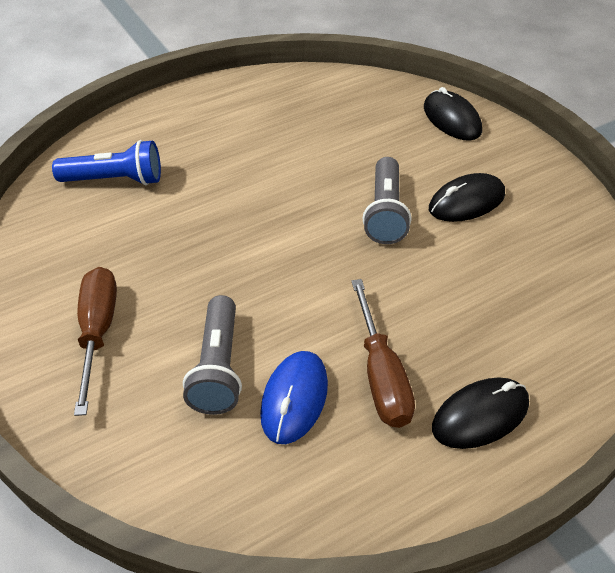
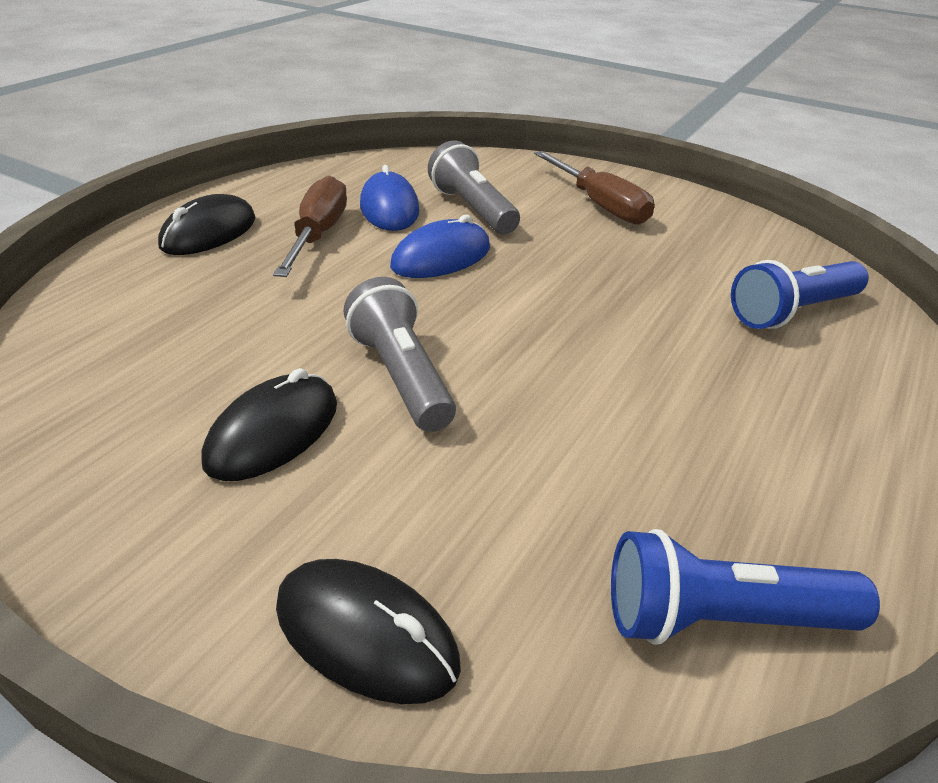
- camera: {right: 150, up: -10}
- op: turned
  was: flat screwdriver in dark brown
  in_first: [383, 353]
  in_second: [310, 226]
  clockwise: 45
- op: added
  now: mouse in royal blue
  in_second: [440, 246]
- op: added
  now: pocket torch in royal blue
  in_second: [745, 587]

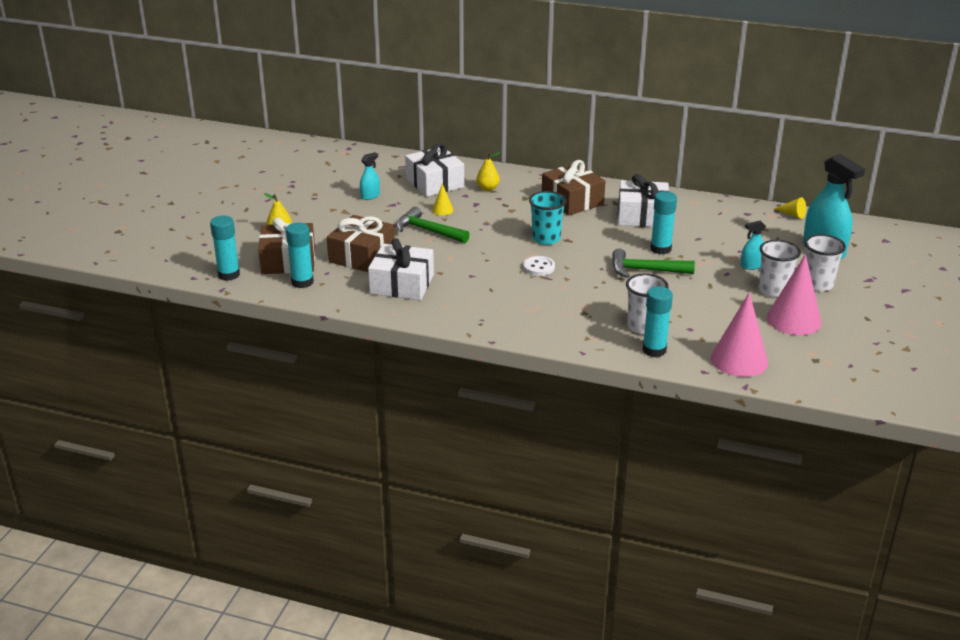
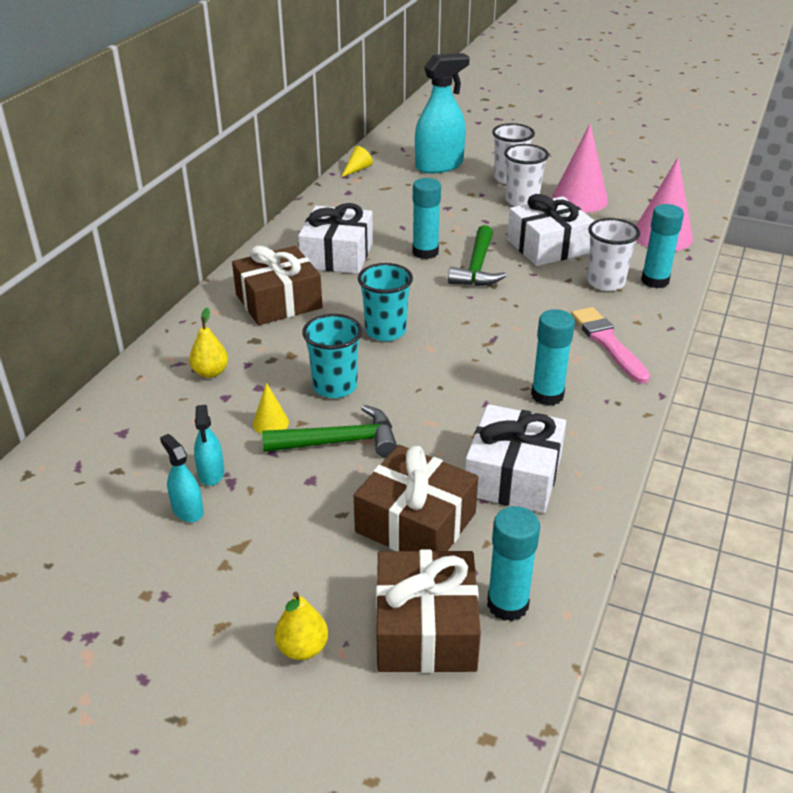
- camera: {right: -85, up: 5}
- op: moved
  was: sprayer in turquoise
  in_first: [753, 245]
  in_second: [209, 445]
- op: turned
  was: hammer in emerald
  in_first: [433, 225]
  in_second: [329, 431]
  clockwise: -135
- op: added
  now: tumbler in turquoise
  in_second: [332, 356]
- op: moved
  was: wrapped gift in snow-white
  in_first: [434, 170]
  in_second: [551, 230]
- op: moved
  was: stick of glue in turquoise
  in_first: [225, 248]
  in_second: [553, 357]
- op: added
  now: brush in rosy
  in_second: [610, 345]
- op: removed
  was: sewing button in snow-white
  in_first: [539, 266]

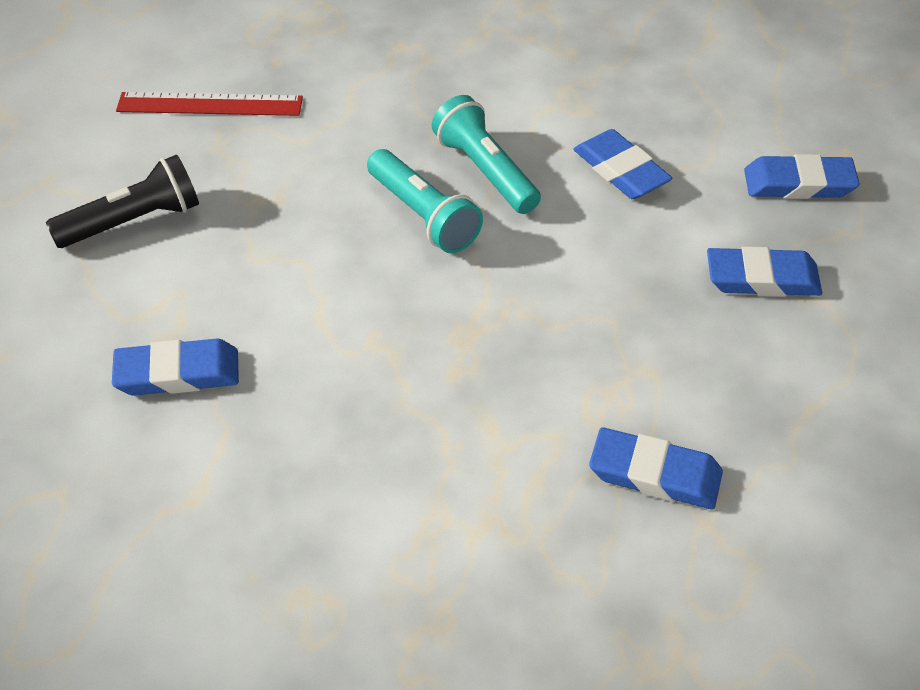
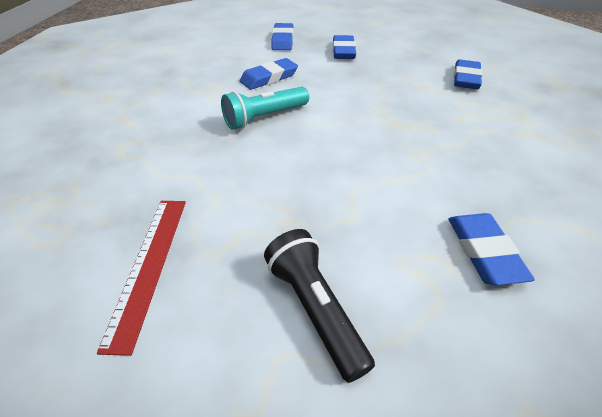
- camera: {right: -90, up: -5}
- op: removed
  was: pocket torch in turquoise
  in_first: [425, 201]

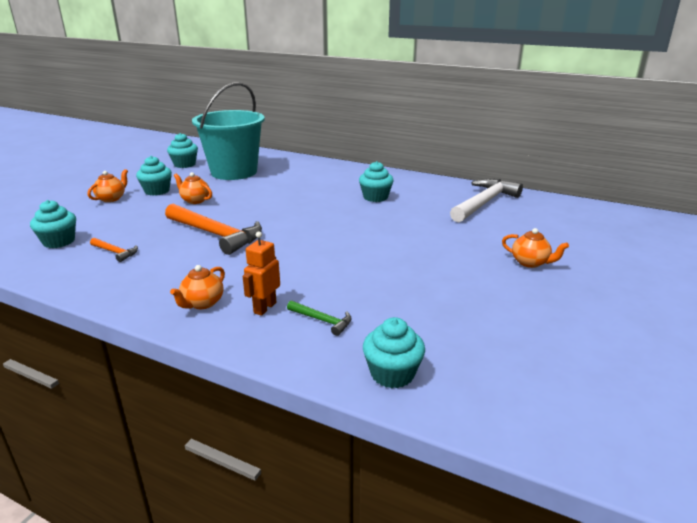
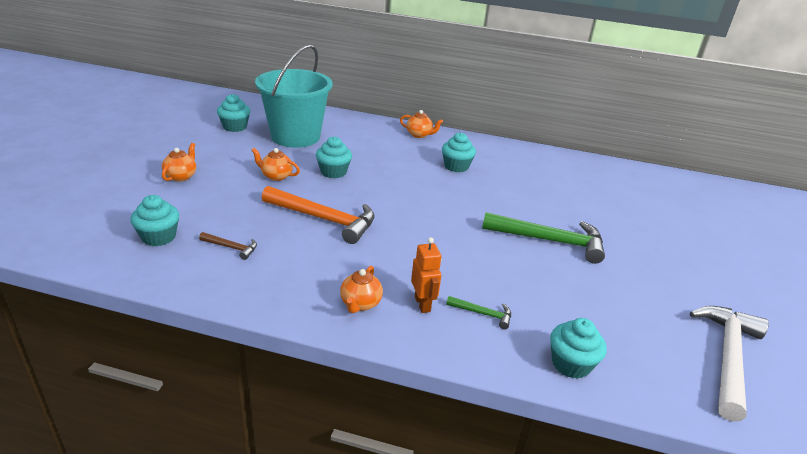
- camera: {right: -15, up: 5}
- op: recoloured
  was: hammer in bright orange
  now: hammer in dark brown
  in_first: [114, 250]
  in_second: [228, 246]
- op: moved
  was: fairy cake in turquoise
  in_first: [154, 176]
  in_second: [334, 157]
- op: moved
  was: china teapot in bright orange
  in_first: [535, 248]
  in_second: [421, 124]
- op: turned
  was: toy robot in bright orange
  in_first: [261, 274]
  in_second: [426, 275]
  clockwise: 150
- op: added
  now: hammer in emerald
  in_second: [543, 238]
- op: moved
  was: hammer in snow-white
  in_first: [486, 200]
  in_second: [729, 363]

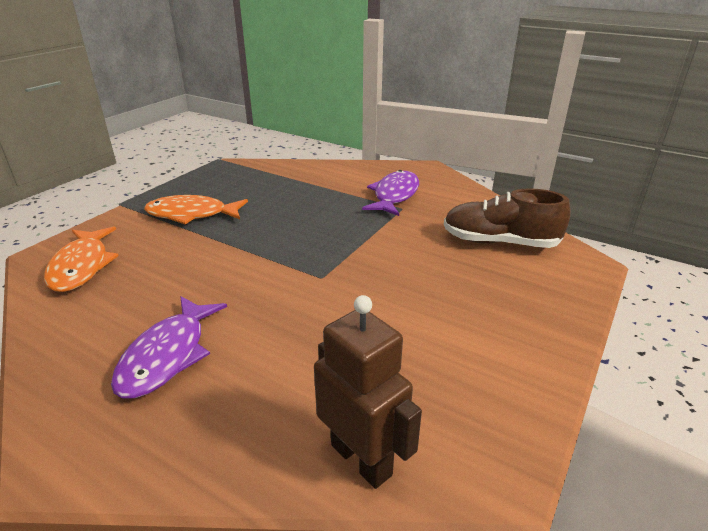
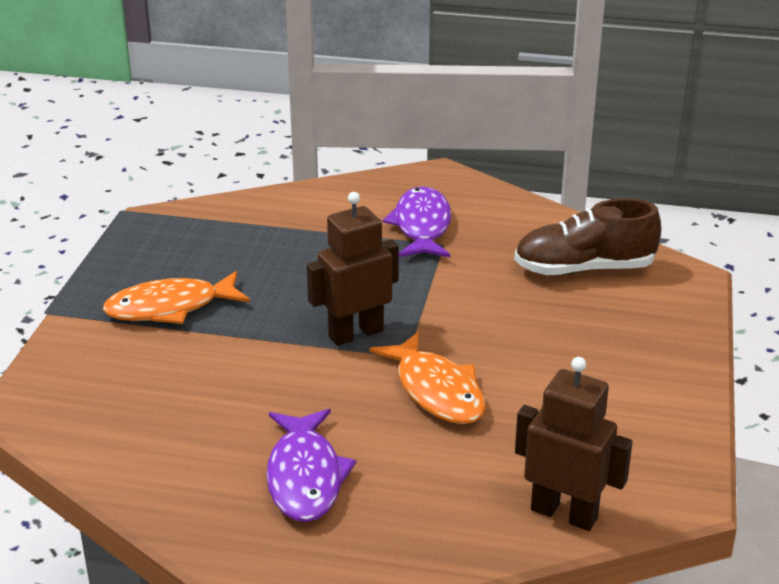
- camera: {right: -20, up: 0}
- op: added
  now: toy robot in dark brown
  in_second: [353, 269]
- op: moved
  was: fish figure in bright orange
  in_first: [81, 259]
  in_second: [427, 378]

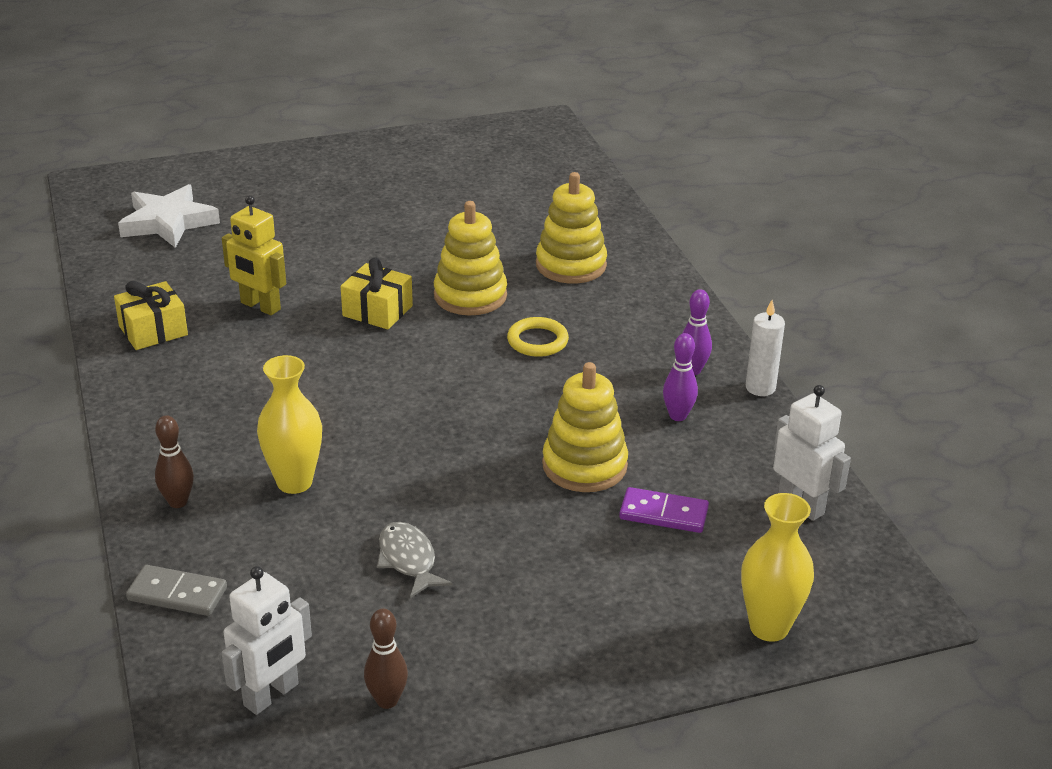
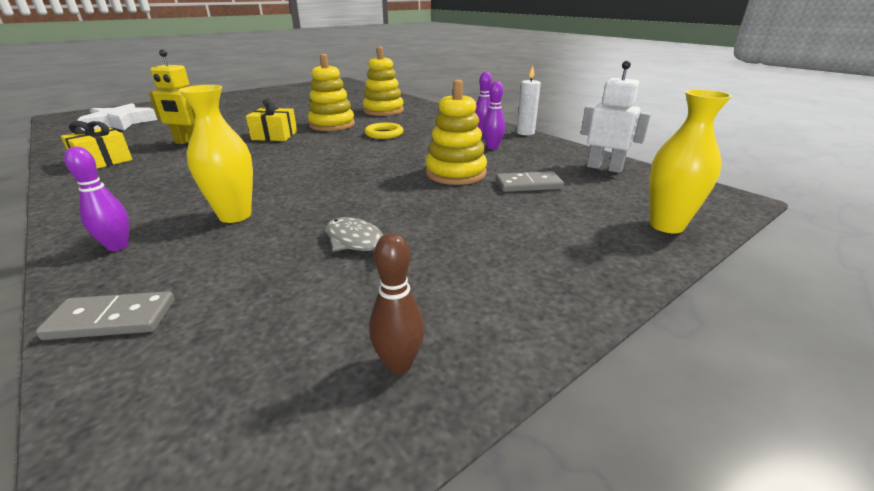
- camera: {right: -20, up: -5}
- op: recoloured
  was: bowling pin in dark brown
  now: bowling pin in purple
  in_first: [174, 461]
  in_second: [96, 199]
- op: recoloured
  was: domino piece in purple
  now: domino piece in grey
  in_first: [664, 510]
  in_second: [530, 181]
- op: removed
  was: toy robot in snow-white
  in_first: [267, 640]

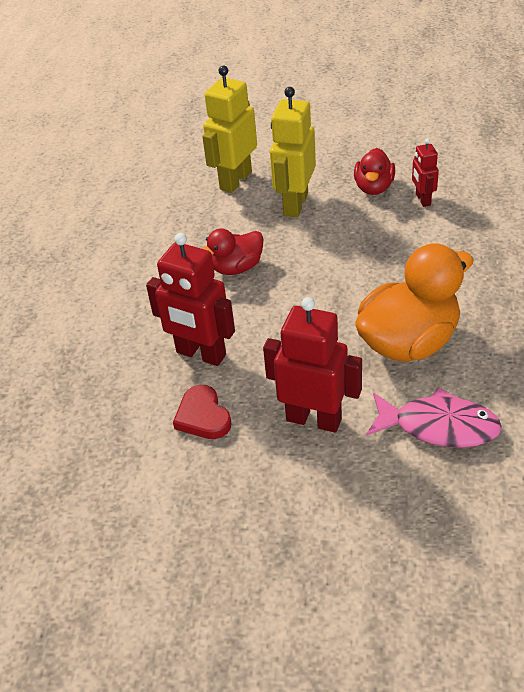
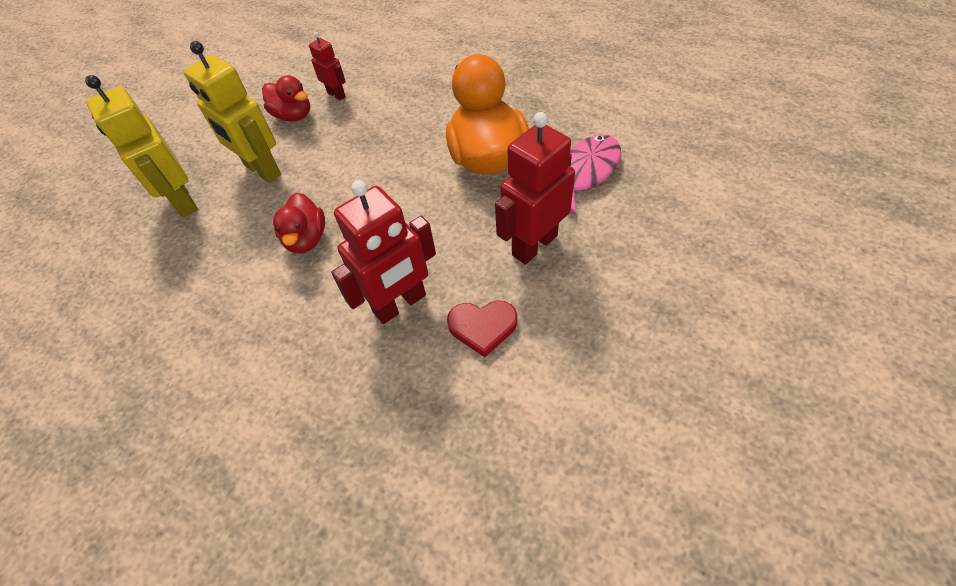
- camera: {right: -65, up: 10}
- op: turned
  was: toy robot in red
  in_first: [425, 172]
  in_second: [327, 66]
  clockwise: -150

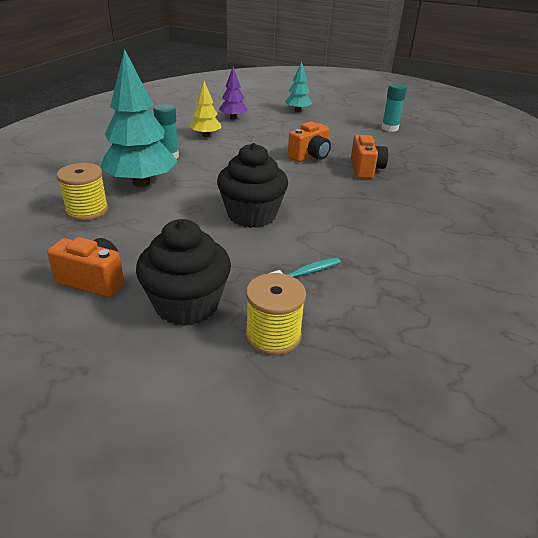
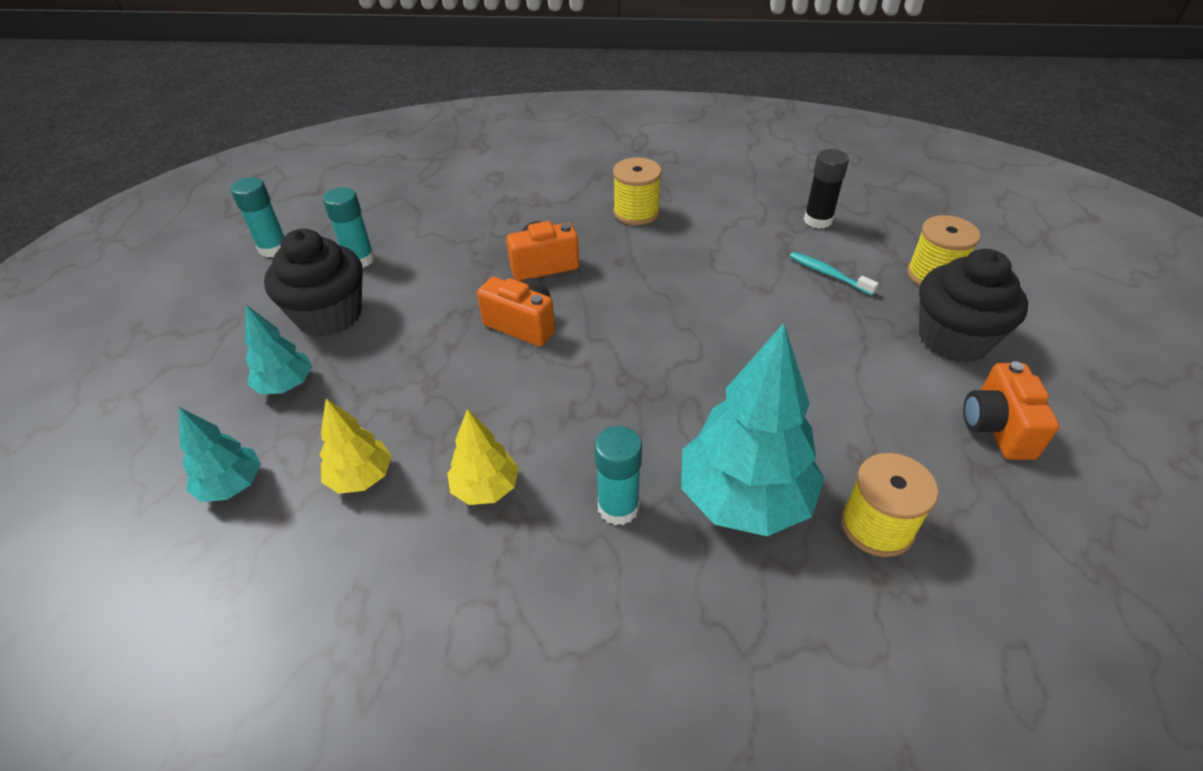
- camera: {right: -105, up: 10}
- op: added
  now: tree in turquoise
  in_second: [220, 454]
- op: added
  now: stick of glue in turquoise
  in_second: [258, 217]
- op: moved
  was: fairy cake in ebony
  in_first: [252, 185]
  in_second: [313, 283]
- op: recoloured
  was: tree in purple
  now: tree in yellow
  in_first: [233, 93]
  in_second: [356, 446]
- op: added
  now: reel of thread in yellow
  in_second: [637, 191]
- op: added
  now: stick of glue in ebony
  in_second: [826, 189]

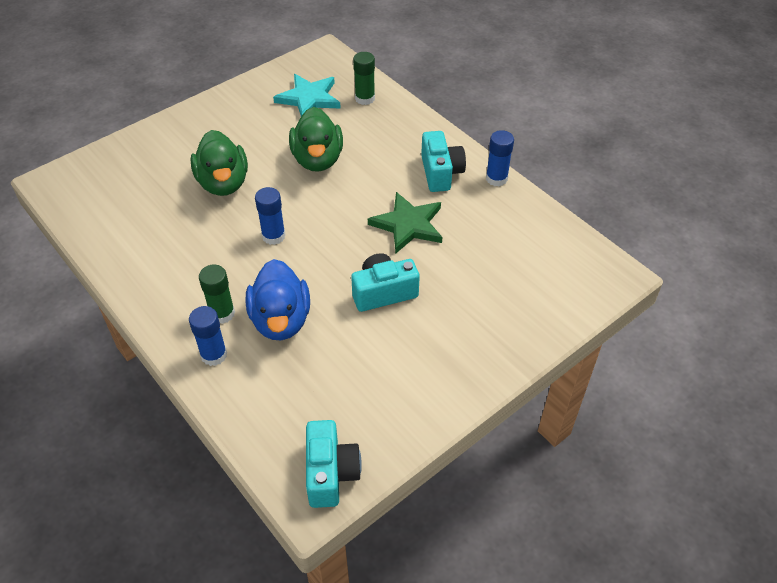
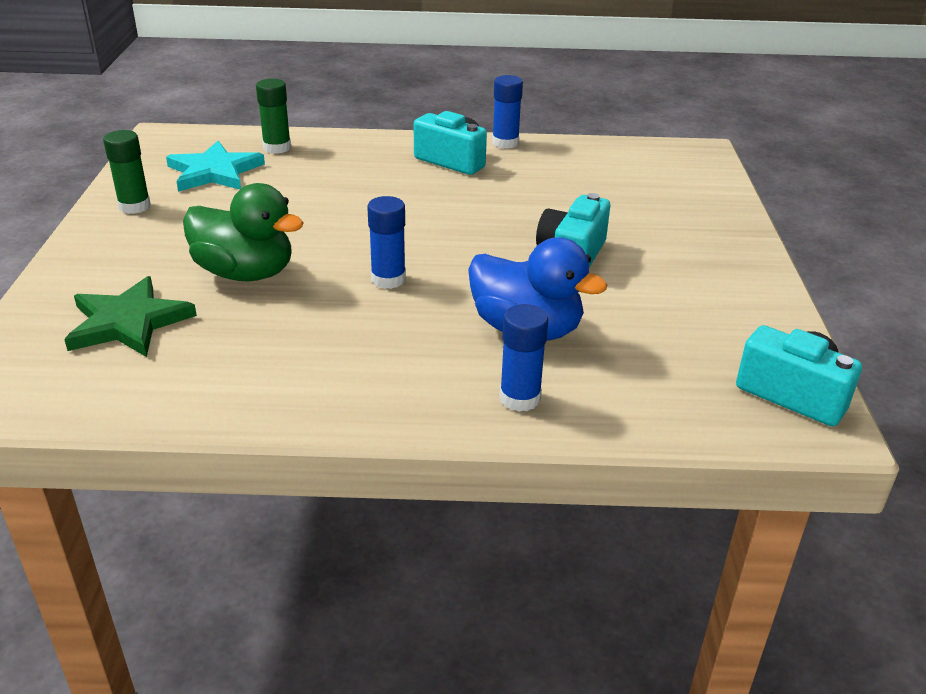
- camera: {right: -50, up: -15}
- op: moved
  was: five-pointed star in emerald
  in_first: [405, 222]
  in_second: [130, 316]
- op: moved
  was: stick of glue in emerald
  in_first: [217, 294]
  in_second: [127, 172]
- op: removed
  was: rubber duck in emerald
  in_first: [316, 139]

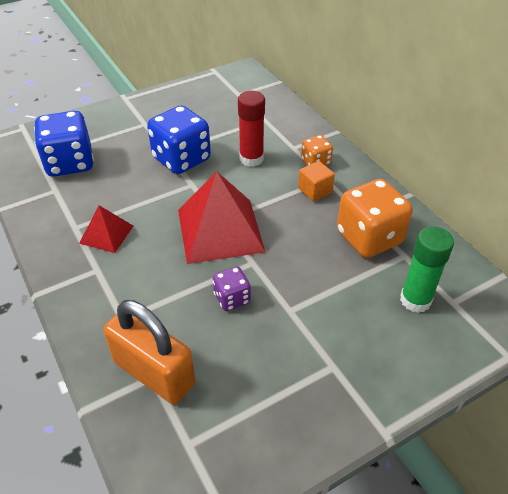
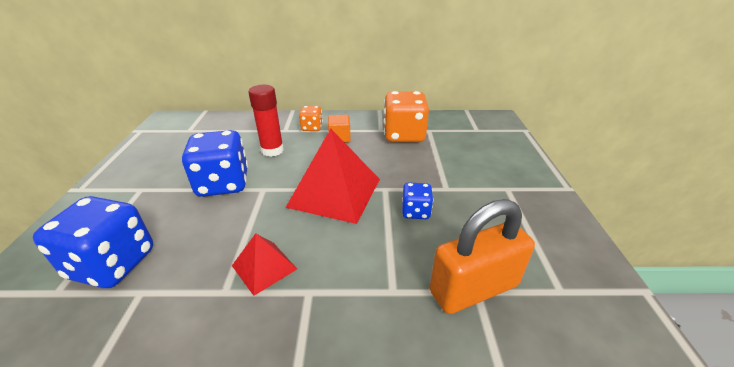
- camera: {right: -60, up: -10}
- op: recoloured
  was: game die in purple
  now: game die in royal blue
  in_first: [232, 288]
  in_second: [417, 200]
- op: removed
  was: stick of glue in emerald
  in_first: [427, 269]

